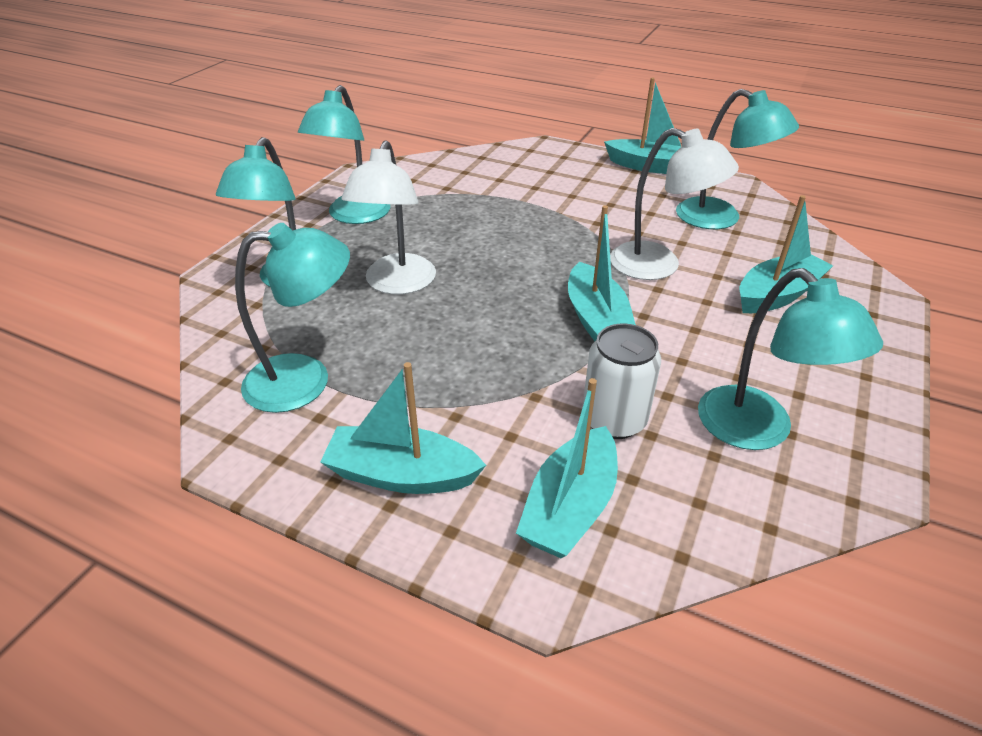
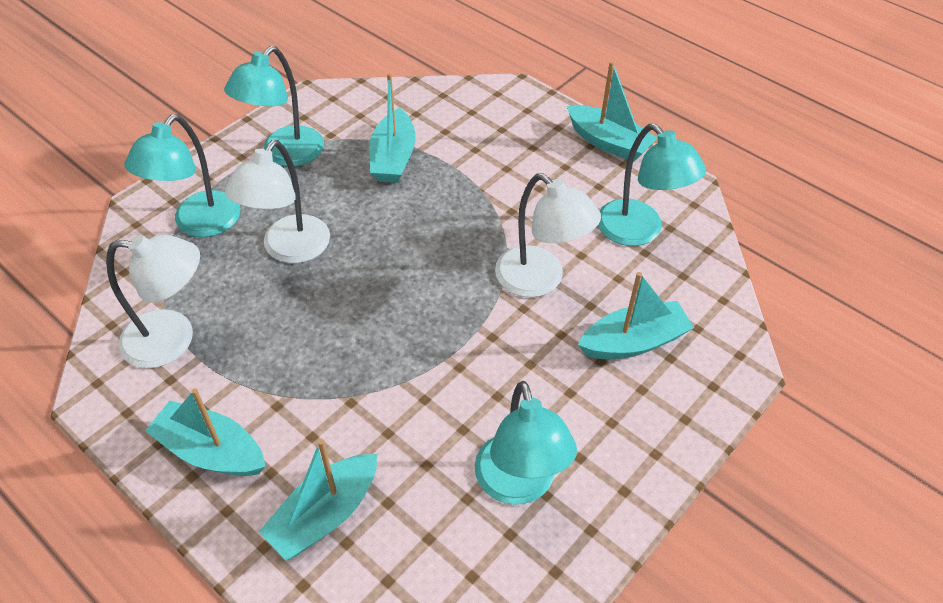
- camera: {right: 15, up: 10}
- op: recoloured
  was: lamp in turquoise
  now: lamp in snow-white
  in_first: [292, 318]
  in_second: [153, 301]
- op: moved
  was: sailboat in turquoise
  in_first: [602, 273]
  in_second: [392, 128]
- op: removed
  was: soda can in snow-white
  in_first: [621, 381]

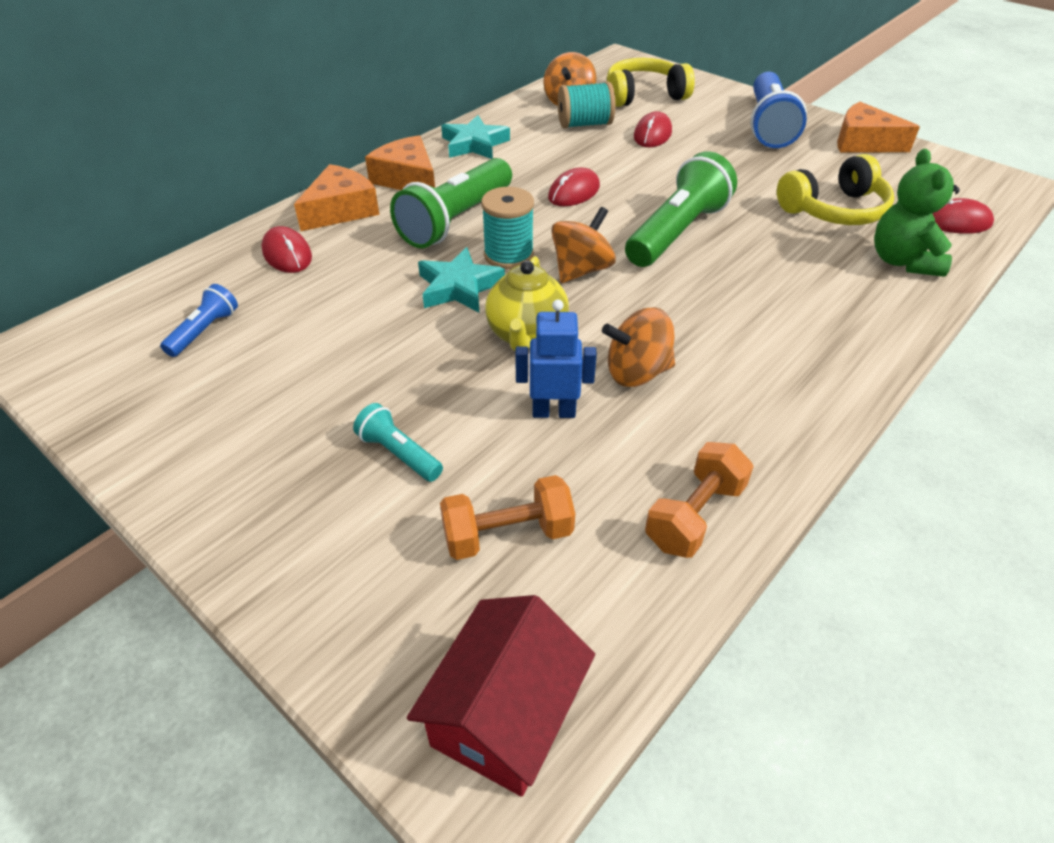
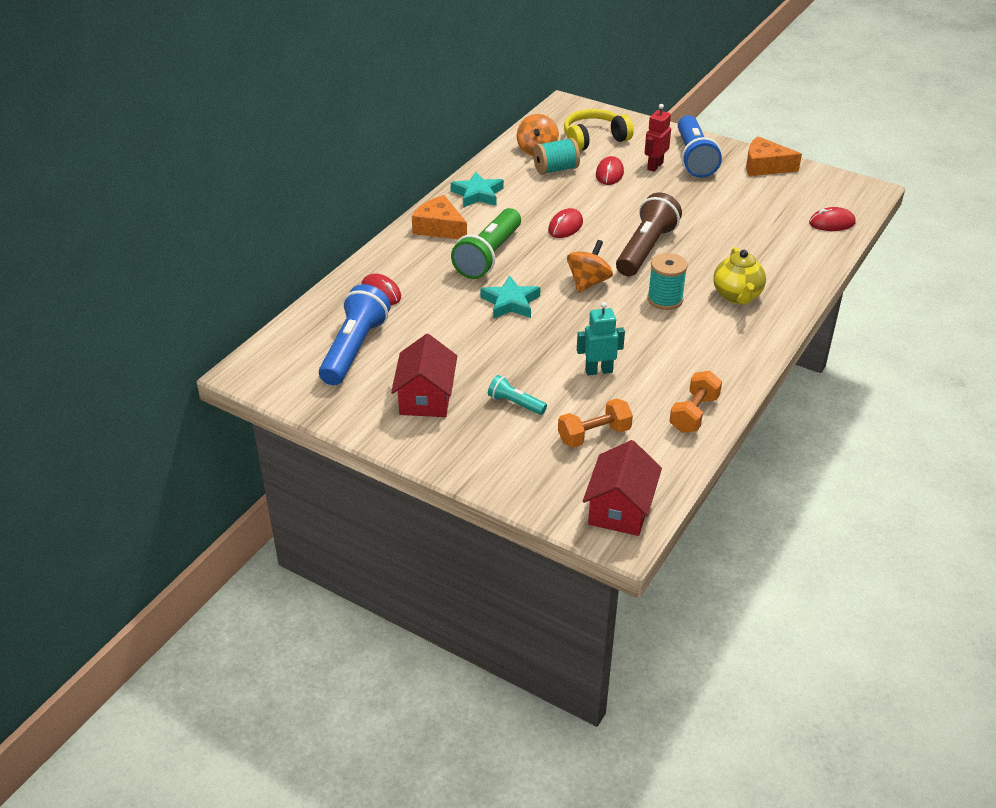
- camera: {right: -10, up: -5}
- op: resized
  was: pocket torch in royal blue
  in_first: [199, 320]
  in_second: [354, 334]
  ratio: 2.02
- op: added
  now: toy house in red
  in_second: [424, 375]
- op: recoloured
  was: toy robot in royal blue
  now: toy robot in turquoise
  in_first: [556, 358]
  in_second: [601, 338]
- op: recoloured
  was: pocket torch in emerald
  now: pocket torch in dark brown
  in_first: [681, 209]
  in_second: [649, 234]
- op: added
  now: toy robot in red
  in_second: [657, 138]
- op: moved
  was: reel of thread in turquoise
  in_first: [507, 228]
  in_second: [667, 281]
- op: moved
  was: china teapot in yellow
  in_first: [527, 304]
  in_second: [739, 276]
- op: removed
  was: piece of cheese in bright orange
  in_first: [336, 197]
- op: removed
  was: spinning top in bright orange
  in_first: [638, 347]
- op: removed
  was: headset in yellow
  in_first: [835, 189]
- op: removed
  was: stuffed bear in emerald
  in_first: [916, 213]

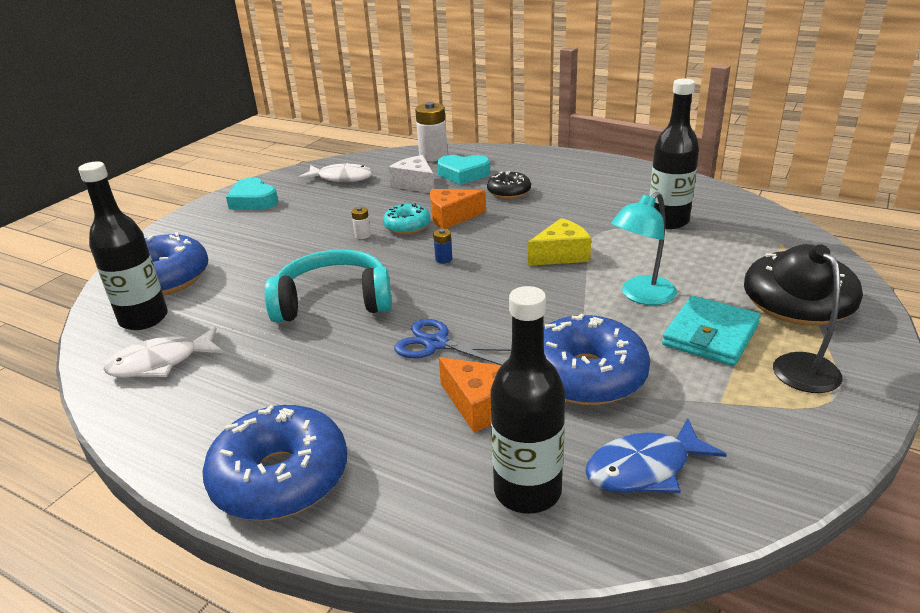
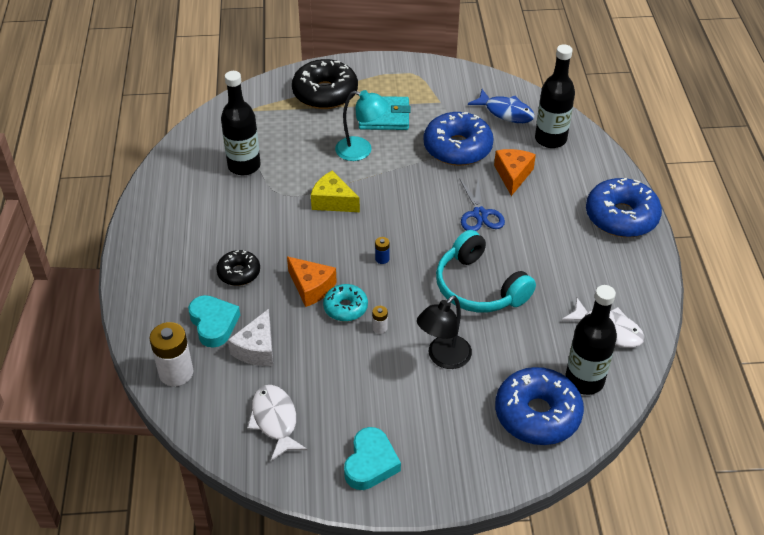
- camera: {right: -125, up: 15}
- op: moved
  was: lamp in ebony
  in_first: [807, 318]
  in_second: [444, 332]

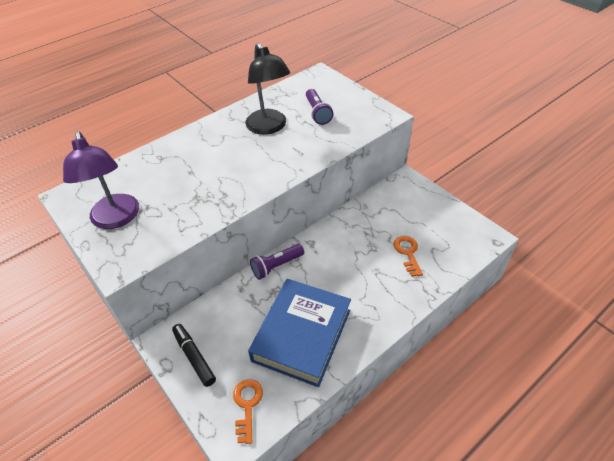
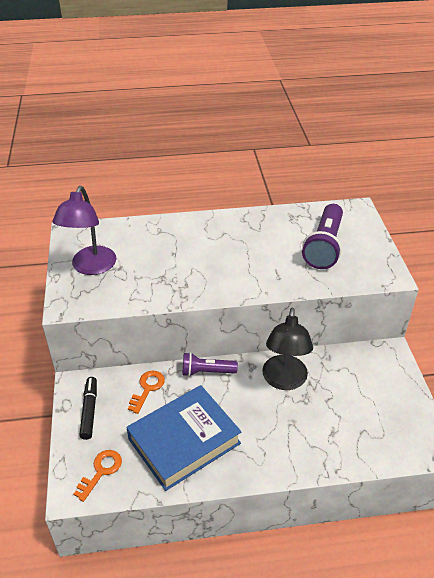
- camera: {right: 30, up: -5}
- op: moved
  was: door key in bright orange
  in_first: [408, 256]
  in_second: [146, 392]
- op: moved
  was: lamp in ebony
  in_first: [267, 89]
  in_second: [287, 349]
- op: resized
  was: pocket torch in purple
  in_first: [319, 107]
  in_second: [322, 236]
  ratio: 1.65

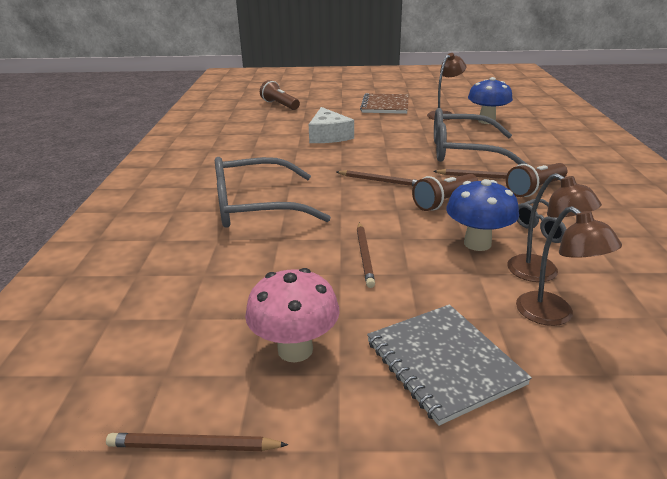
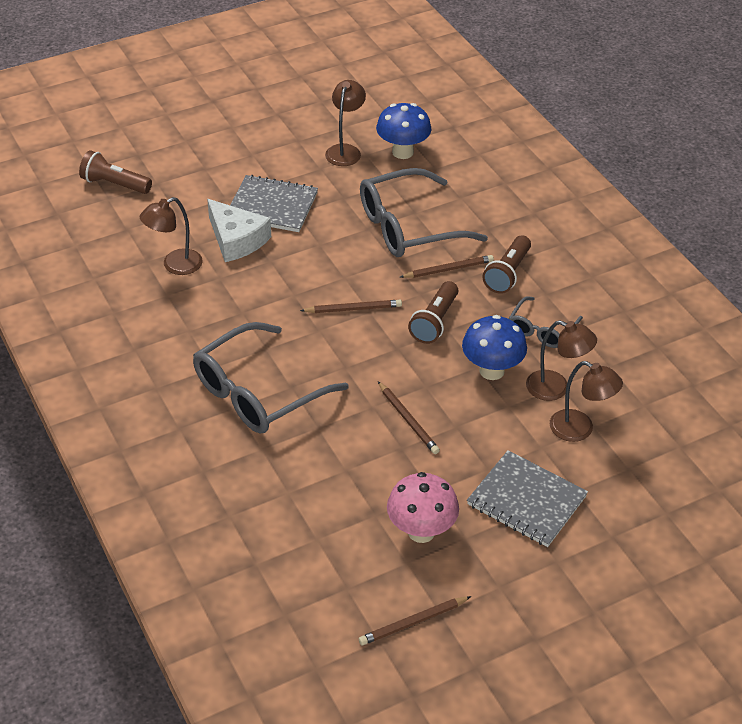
- camera: {right: -30, up: 15}
- op: added
  now: lamp in dark brown
  in_second: [171, 236]
- op: added
  now: exercise book in grey
  in_second: [274, 203]
- op: removed
  was: exercise book in dark brown
  in_first: [384, 103]

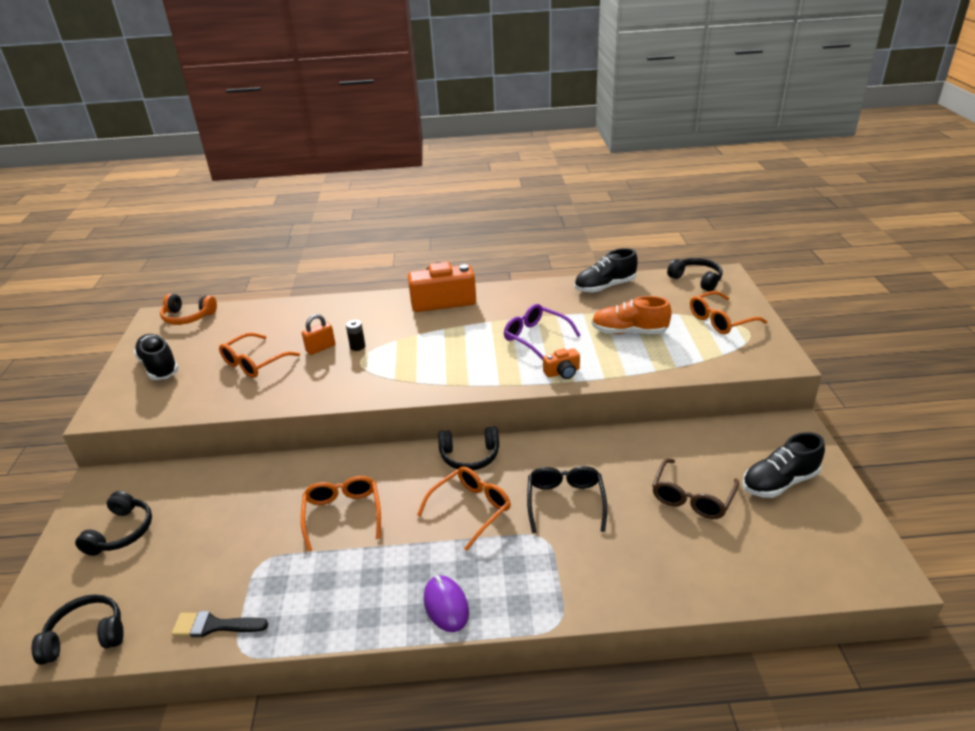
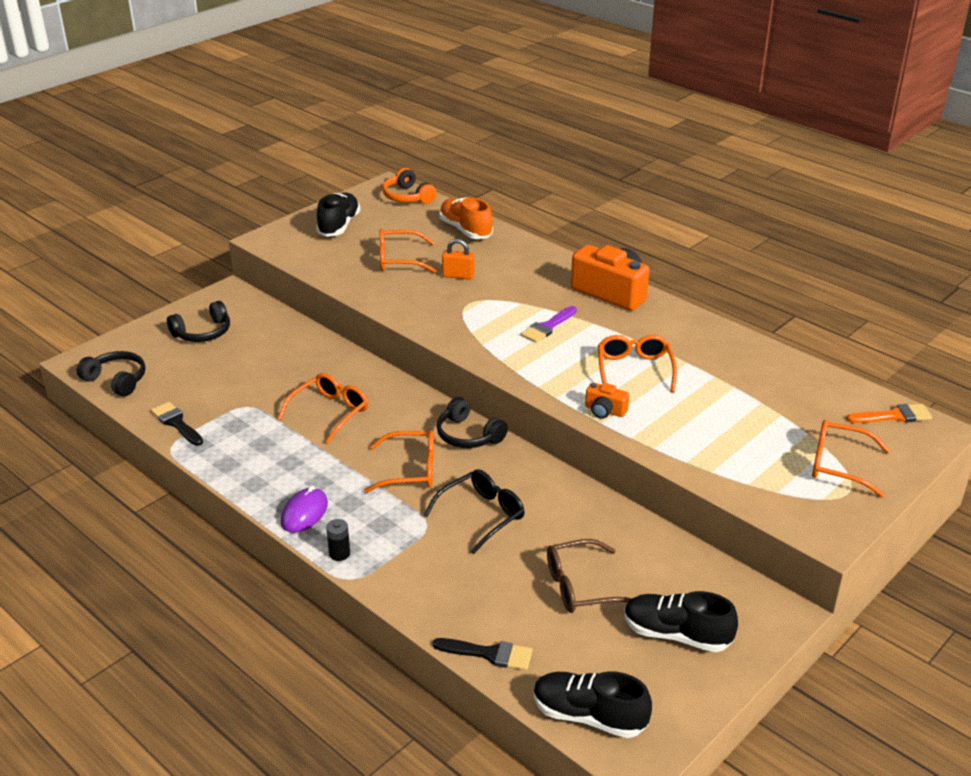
- camera: {right: 45, up: 0}
- op: moved
  was: power cell in ebony
  in_first: [355, 335]
  in_second: [338, 540]
- op: added
  now: brush in ebony
  in_second: [482, 654]
- op: moved
  was: lace-up shoe in bright orange
  in_first: [632, 315]
  in_second: [466, 218]
- op: added
  now: brush in purple
  in_second: [549, 324]
- op: moved
  was: lace-up shoe in ebony
  in_first: [606, 270]
  in_second: [593, 704]
- op: recoloured
  was: eyeglasses in purple
  now: eyeglasses in bright orange
  in_first: [542, 332]
  in_second: [637, 364]
- op: replaced
  was: headset in ebony
  now: brush in bright orange
  in_first: [695, 275]
  in_second: [889, 413]

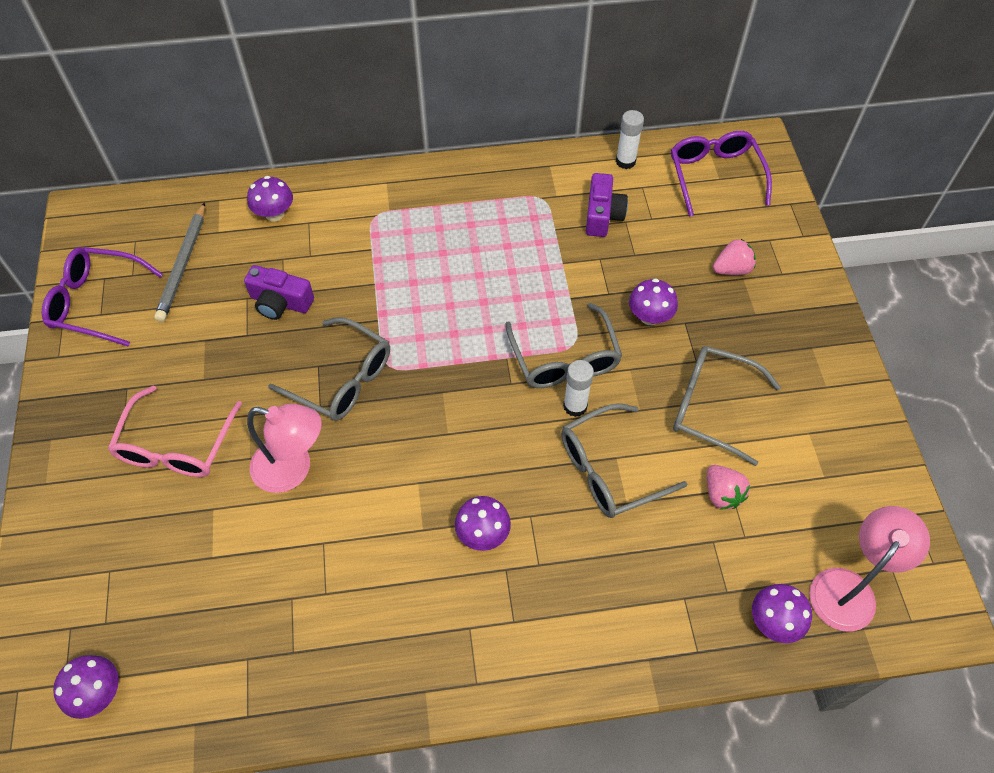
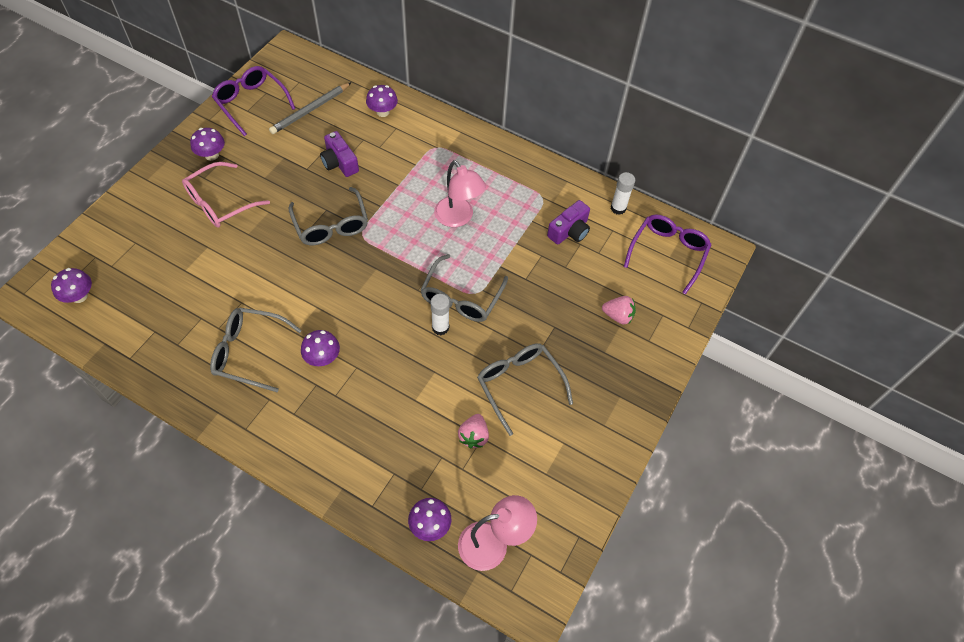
- camera: {right: 35, up: 0}
- op: moved
  was: toadstool in purple
  in_first: [653, 301]
  in_second: [207, 144]
- op: moved
  was: eyeglasses in grey
  in_first: [624, 460]
  in_second: [256, 350]
- op: moved
  was: lamp in rosy
  in_first: [284, 448]
  in_second: [460, 193]

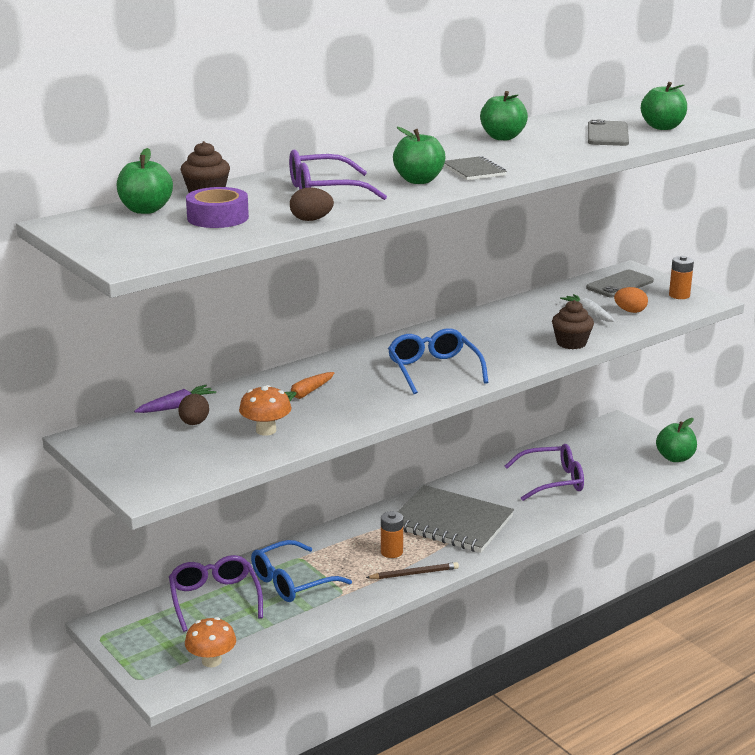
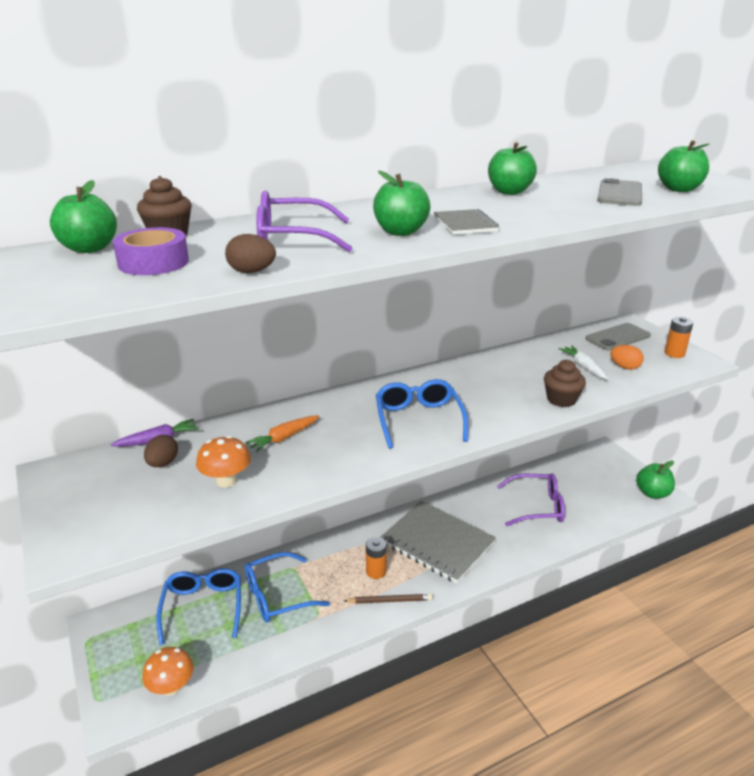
- camera: {right: 10, up: 5}
- op: recoloured
  was: eyeglasses in purple
  now: eyeglasses in royal blue
  in_first: [216, 593]
  in_second: [198, 606]

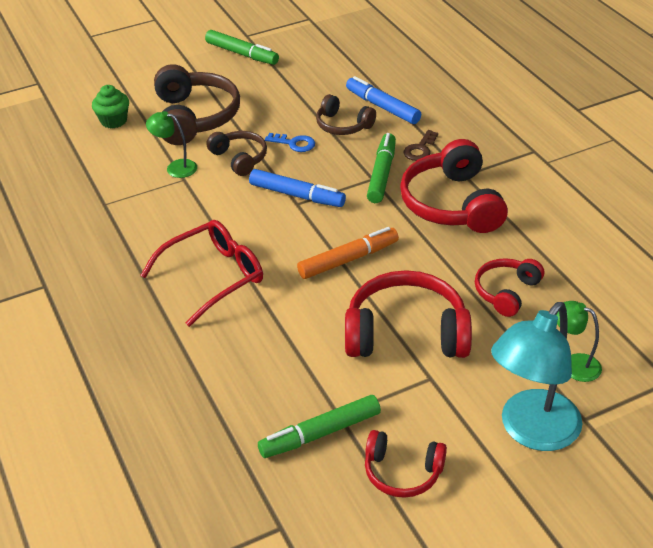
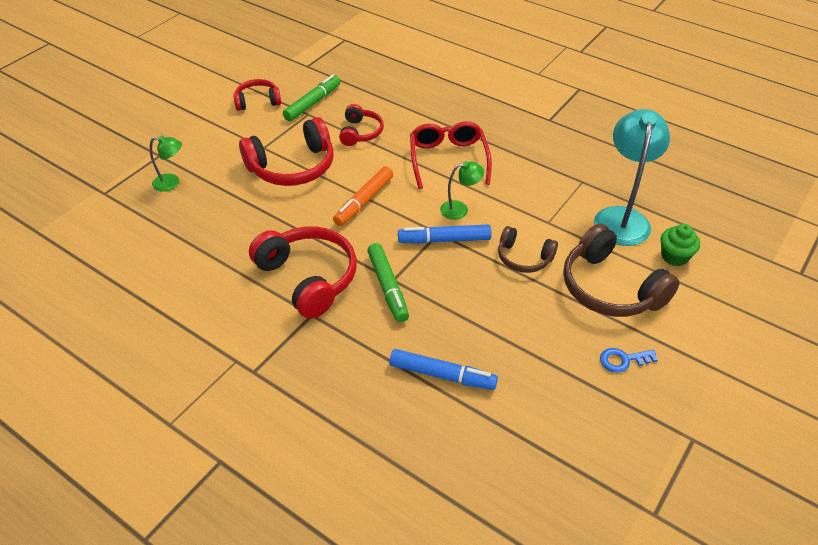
- camera: {right: 150, up: 5}
- op: moved
  was: headset in red
  in_first: [509, 287]
  in_second: [361, 125]
- op: turned
  was: eyeglasses in red
  in_first: [201, 273]
  in_second: [451, 155]
  clockwise: 150
- op: moved
  was: lamp in emerald
  in_first: [171, 144]
  in_second: [462, 190]
- op: moved
  was: lamp in turquoise
  in_first: [537, 376]
  in_second: [632, 177]
- op: moved
  was: door key in royal blue
  in_first: [290, 142]
  in_second: [629, 360]
- op: removed
  was: felt pen in emerald
  in_first: [242, 47]
- op: removed
  was: headset in dark brown
  in_first: [346, 114]
- op: removed
  was: door key in dark brown
  in_first: [421, 145]

